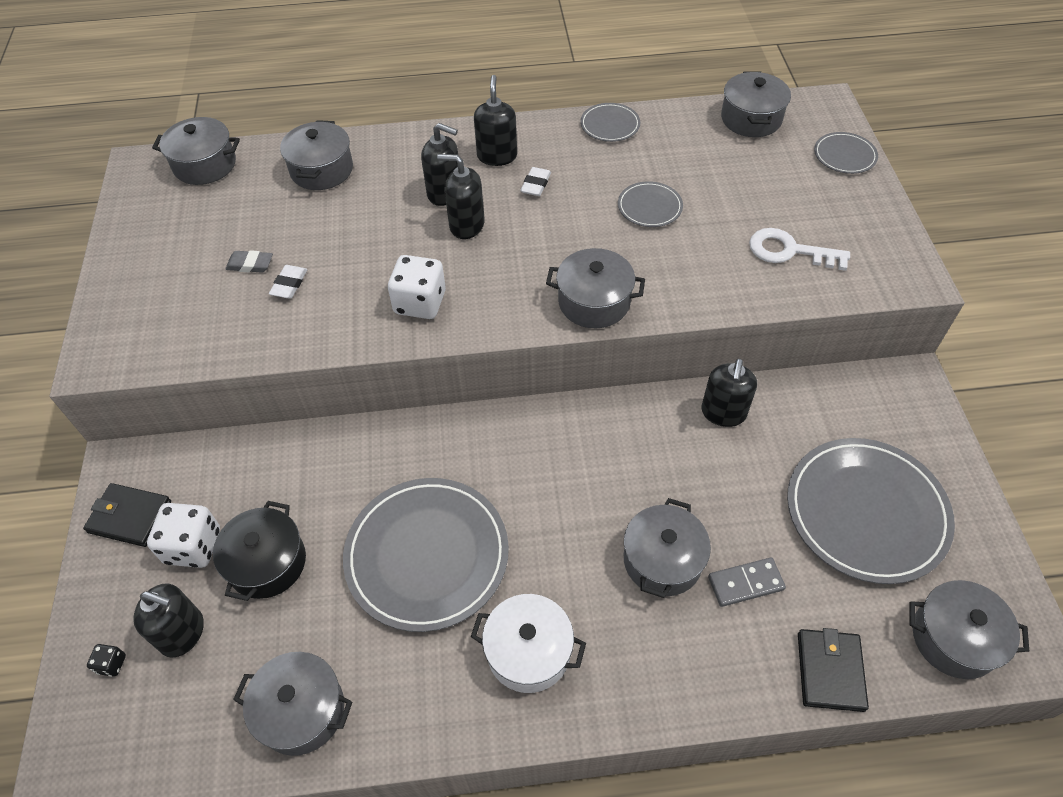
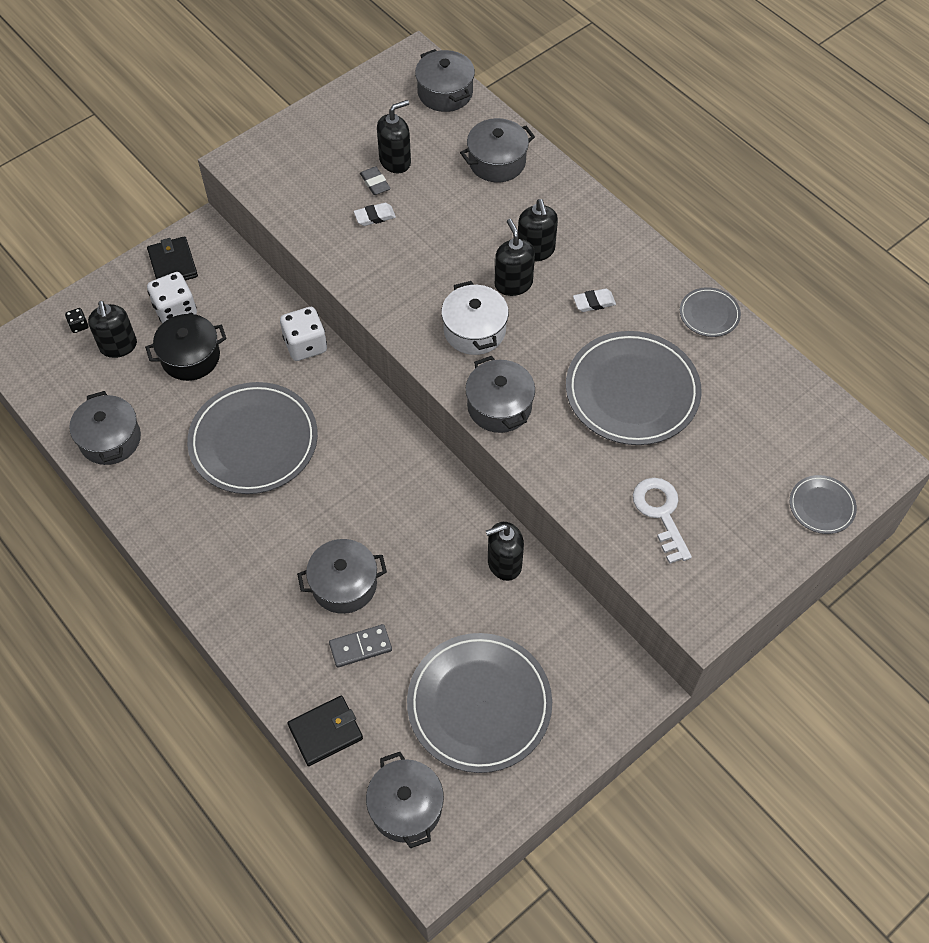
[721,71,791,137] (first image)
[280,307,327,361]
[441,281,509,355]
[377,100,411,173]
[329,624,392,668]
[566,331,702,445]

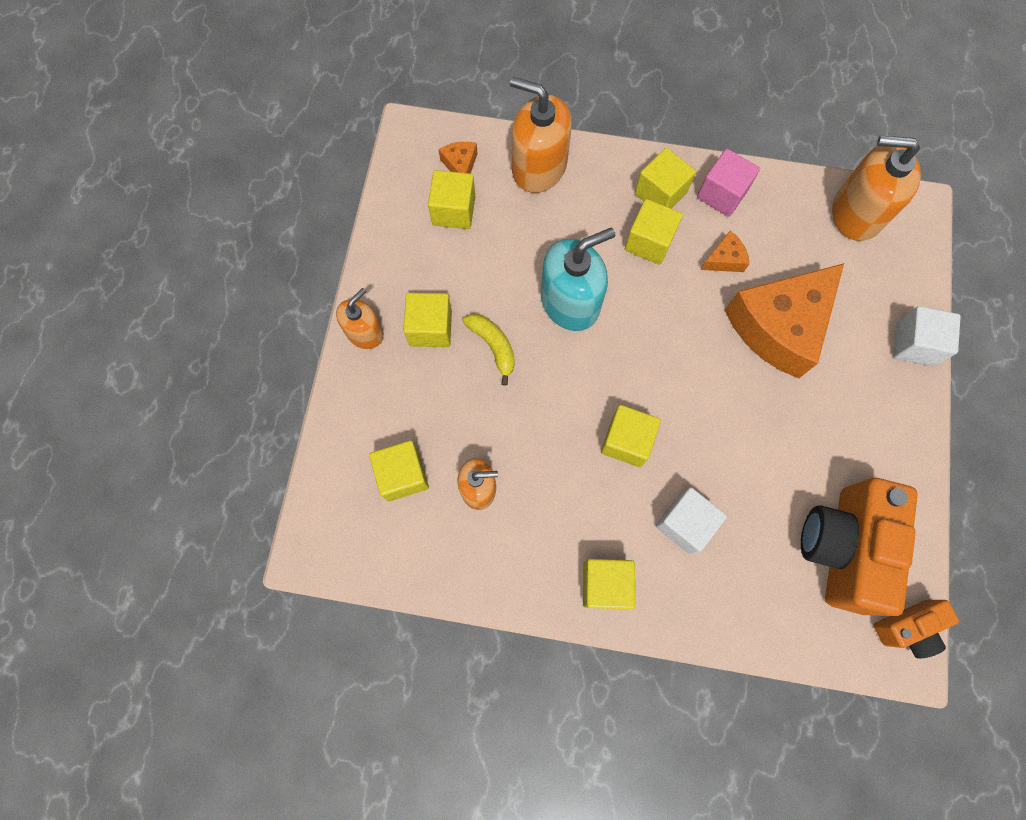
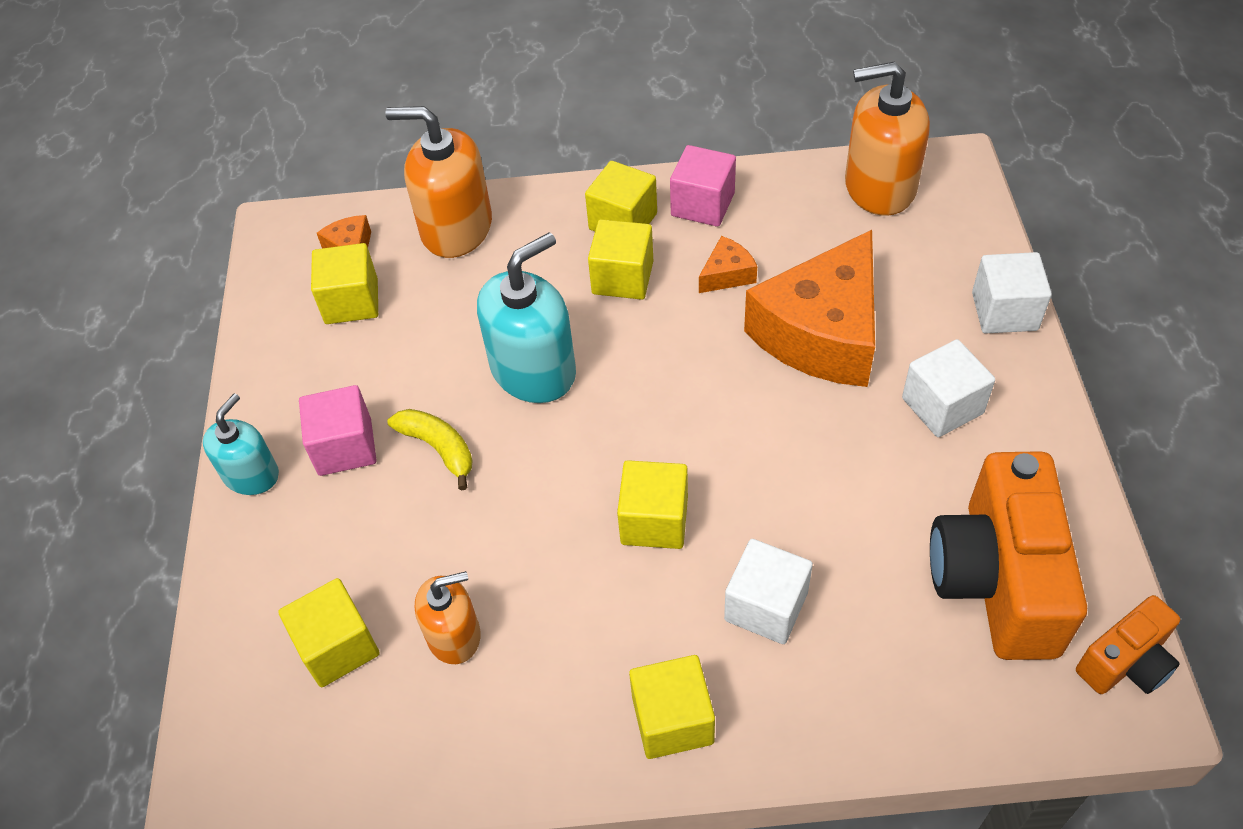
[902,339,995,437]
[203,394,279,495]
[299,385,376,476]

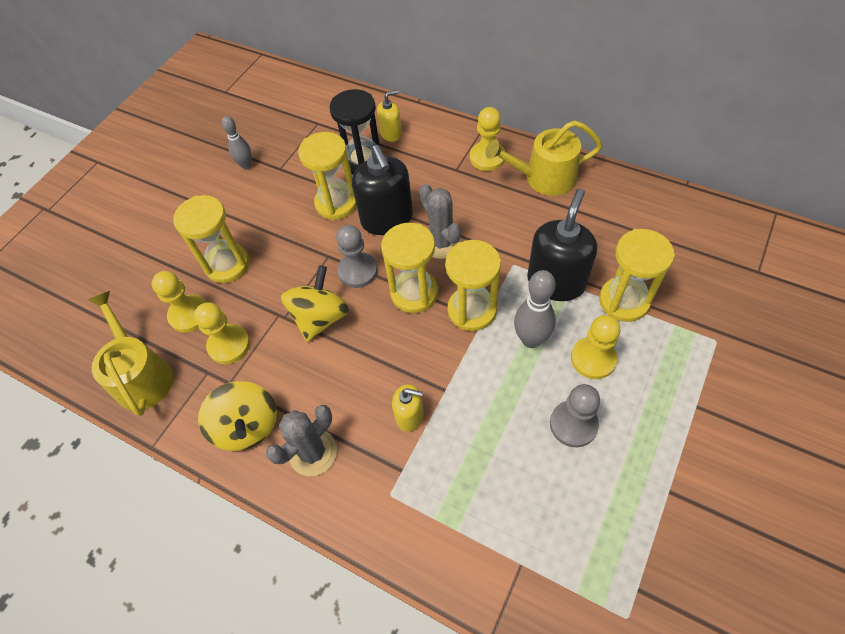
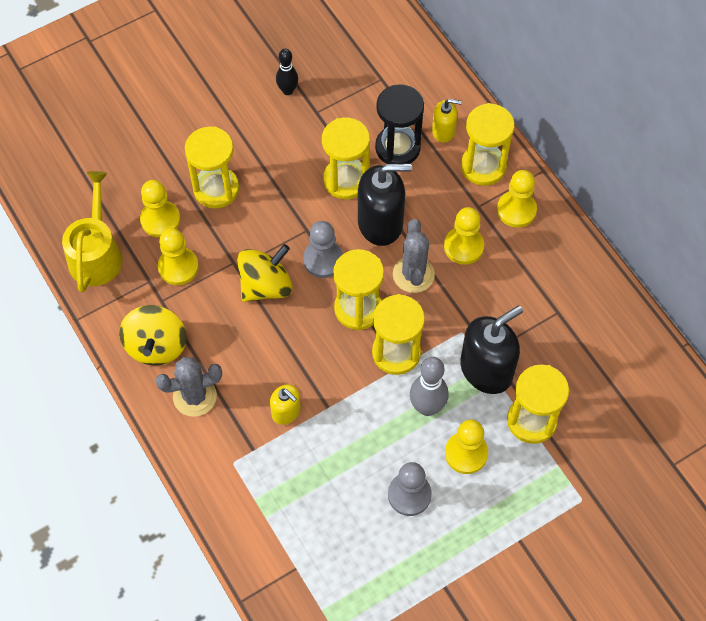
[485,121,602,196] (first image)
[444,207,484,265]
[461,103,515,186]
[276,49,298,95]
[358,163,412,246]

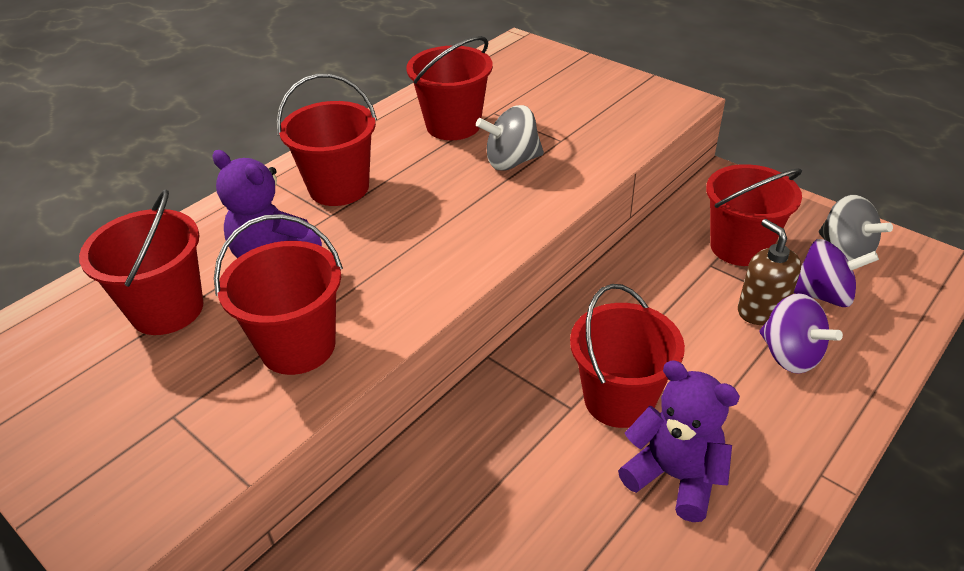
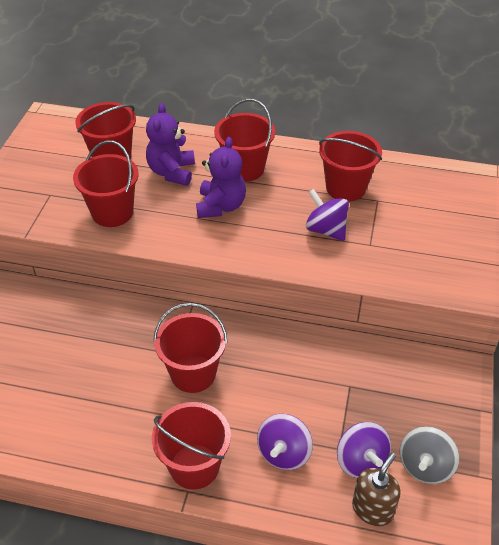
[196,137,246,218]
[152,402,231,490]
[352,453,401,526]
[306,189,349,241]

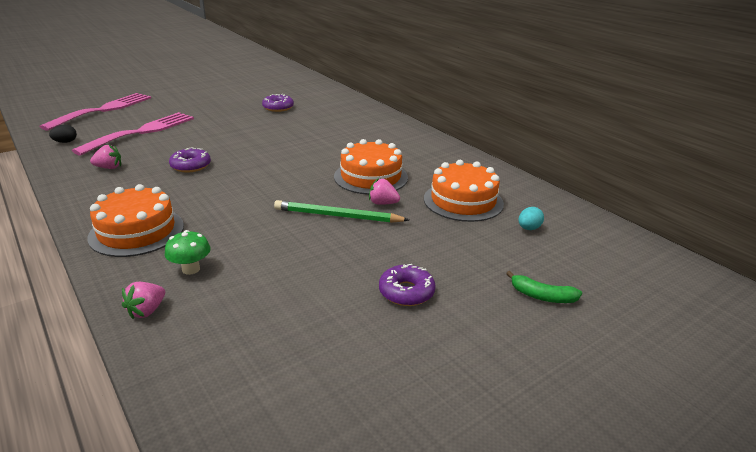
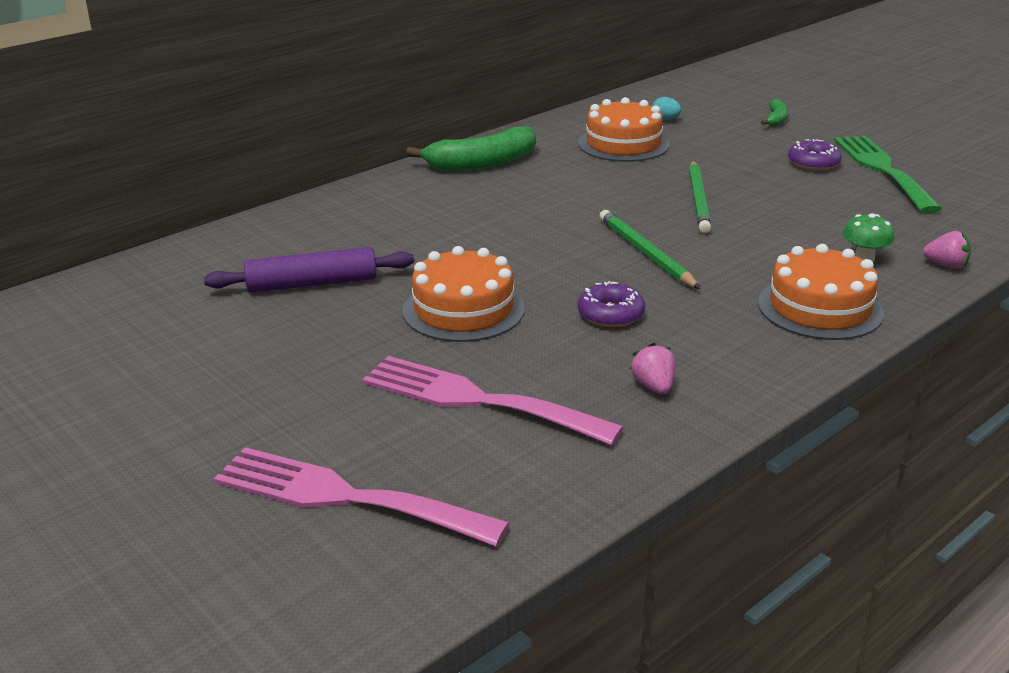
[49,125,77,143] (first image)
[369,178,400,205] (first image)
[406,126,536,171]
[599,210,701,289]
[834,136,942,213]
[403,246,524,342]
[204,247,414,293]

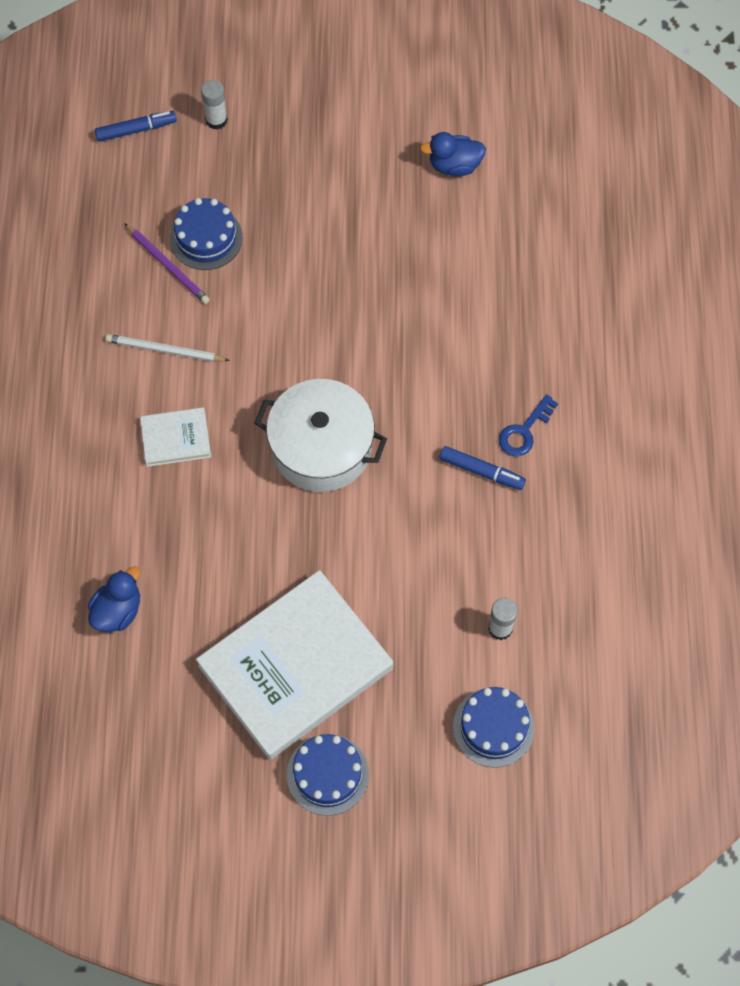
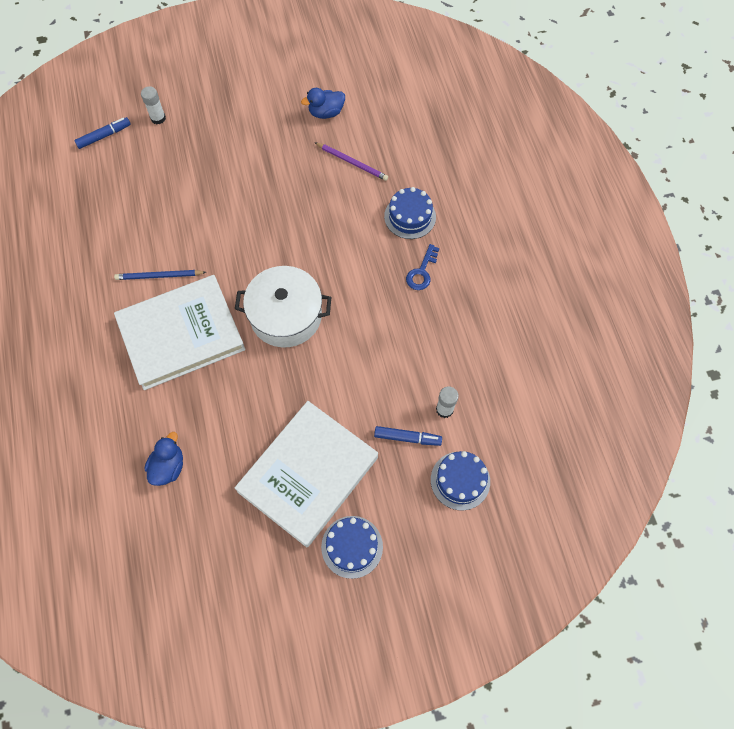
[314,142,388,181]
[384,187,436,239]
[374,426,442,446]
[114,270,206,280]
[114,275,246,390]

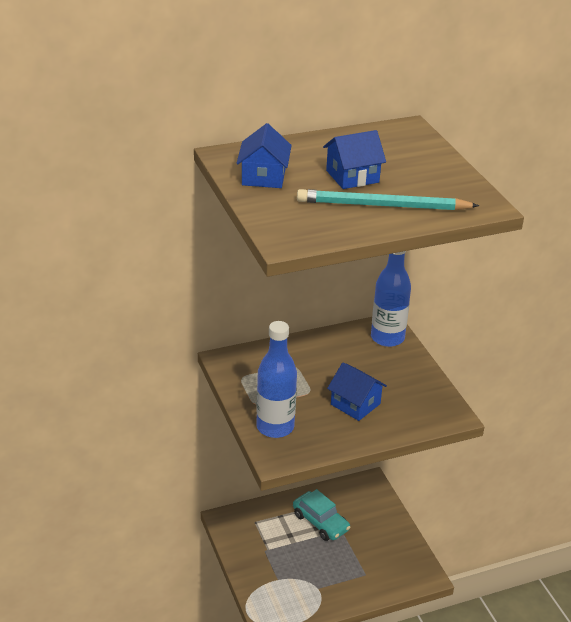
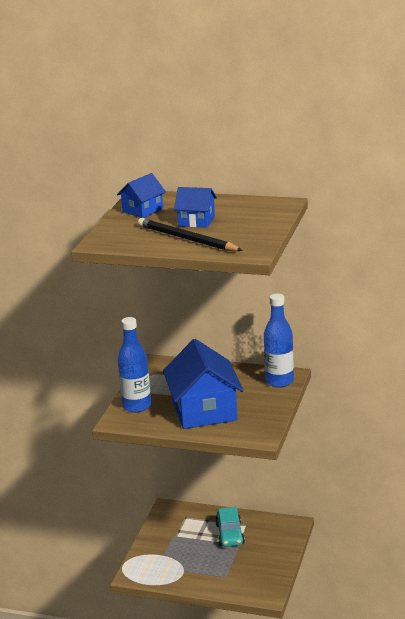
[138,218,243,251]
[163,339,244,429]

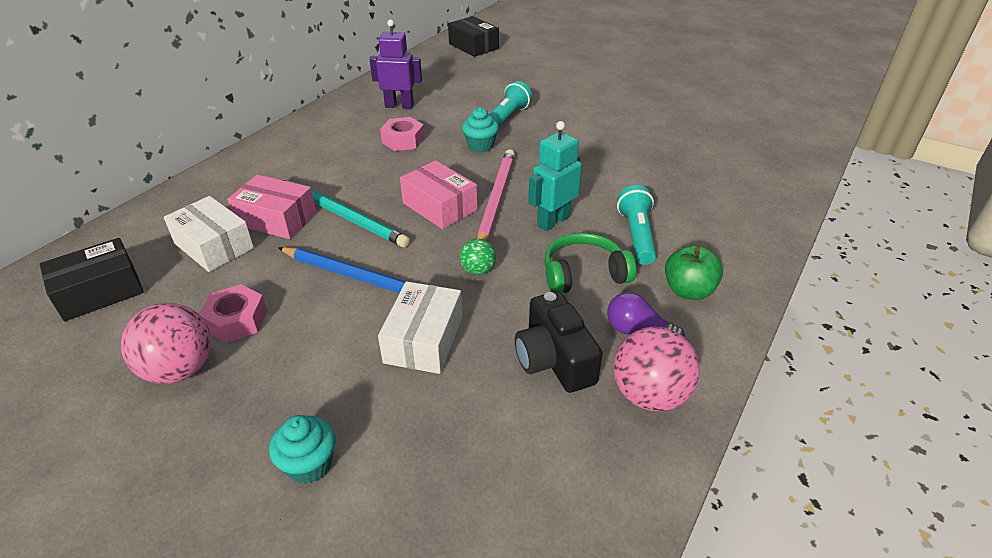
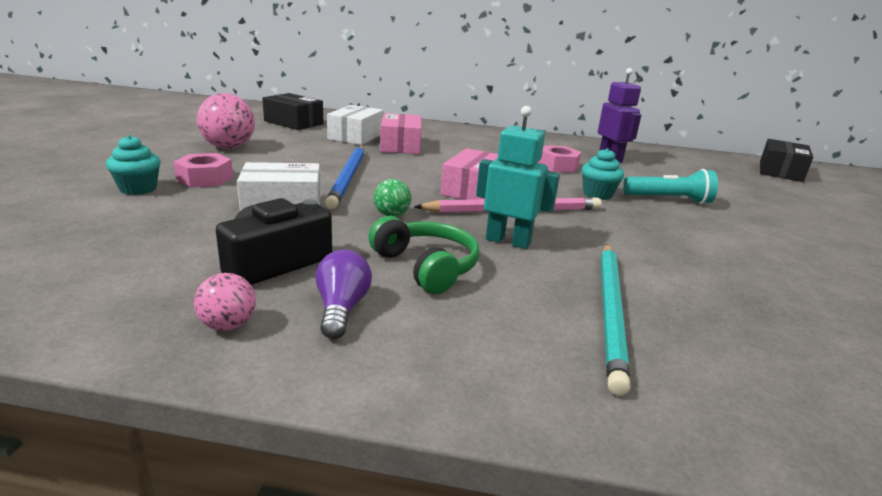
[617,185,656,265] (first image)
[665,245,723,300] (first image)
[173,153,233,187]
[601,244,631,396]
[194,273,256,331]

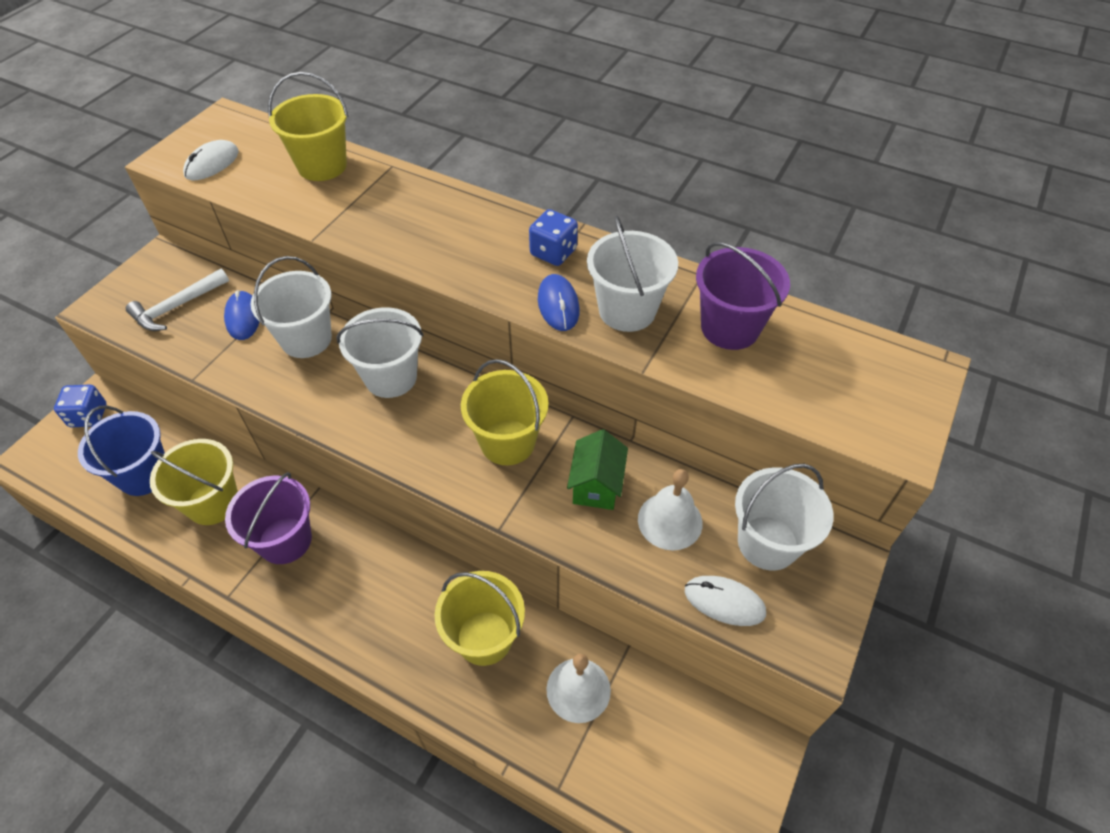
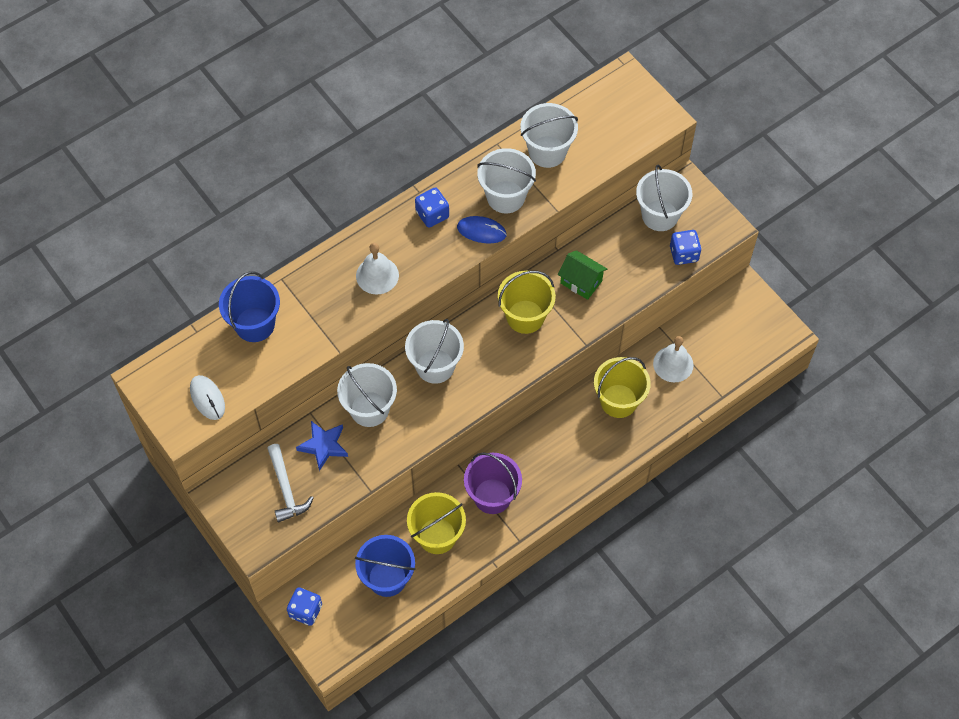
[356,243,399,294]
[296,421,348,471]
[670,230,701,265]
[219,271,280,342]
[520,103,578,168]

